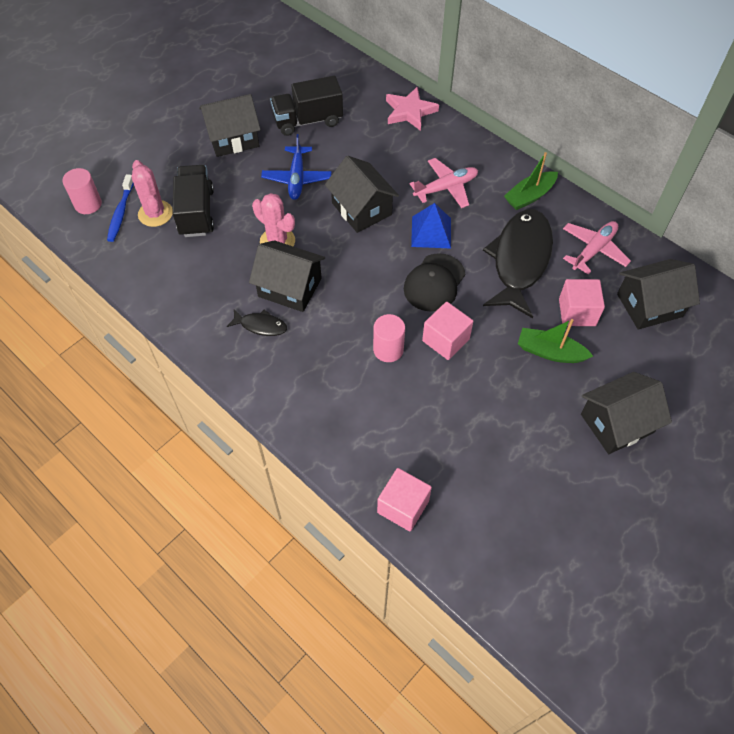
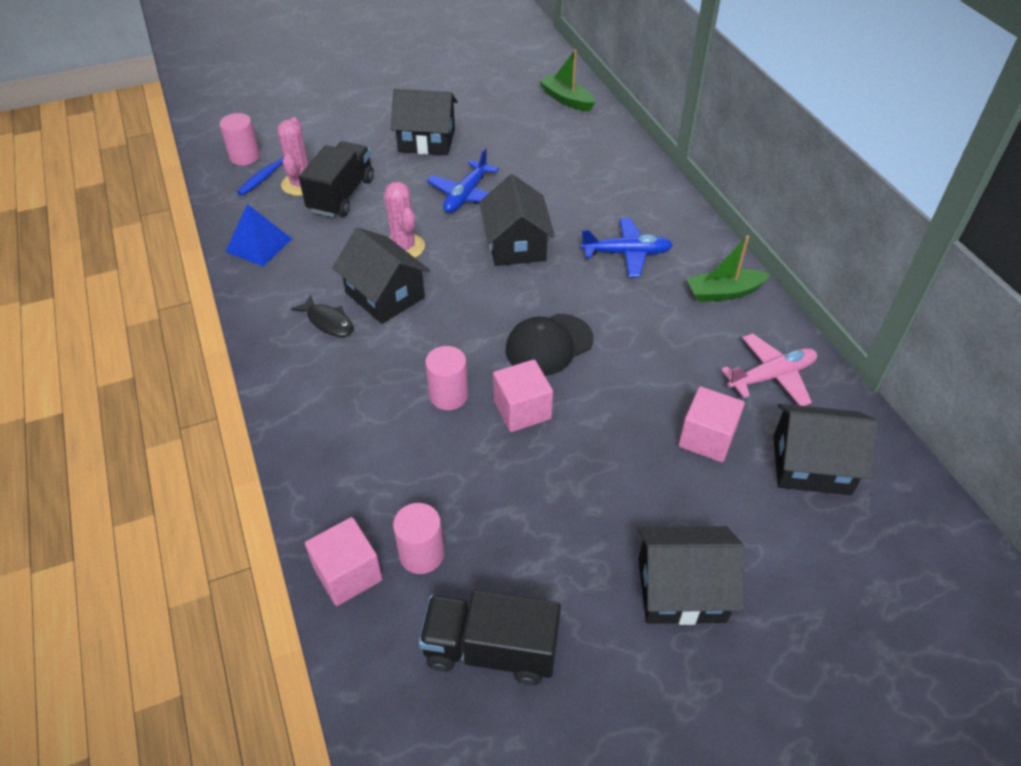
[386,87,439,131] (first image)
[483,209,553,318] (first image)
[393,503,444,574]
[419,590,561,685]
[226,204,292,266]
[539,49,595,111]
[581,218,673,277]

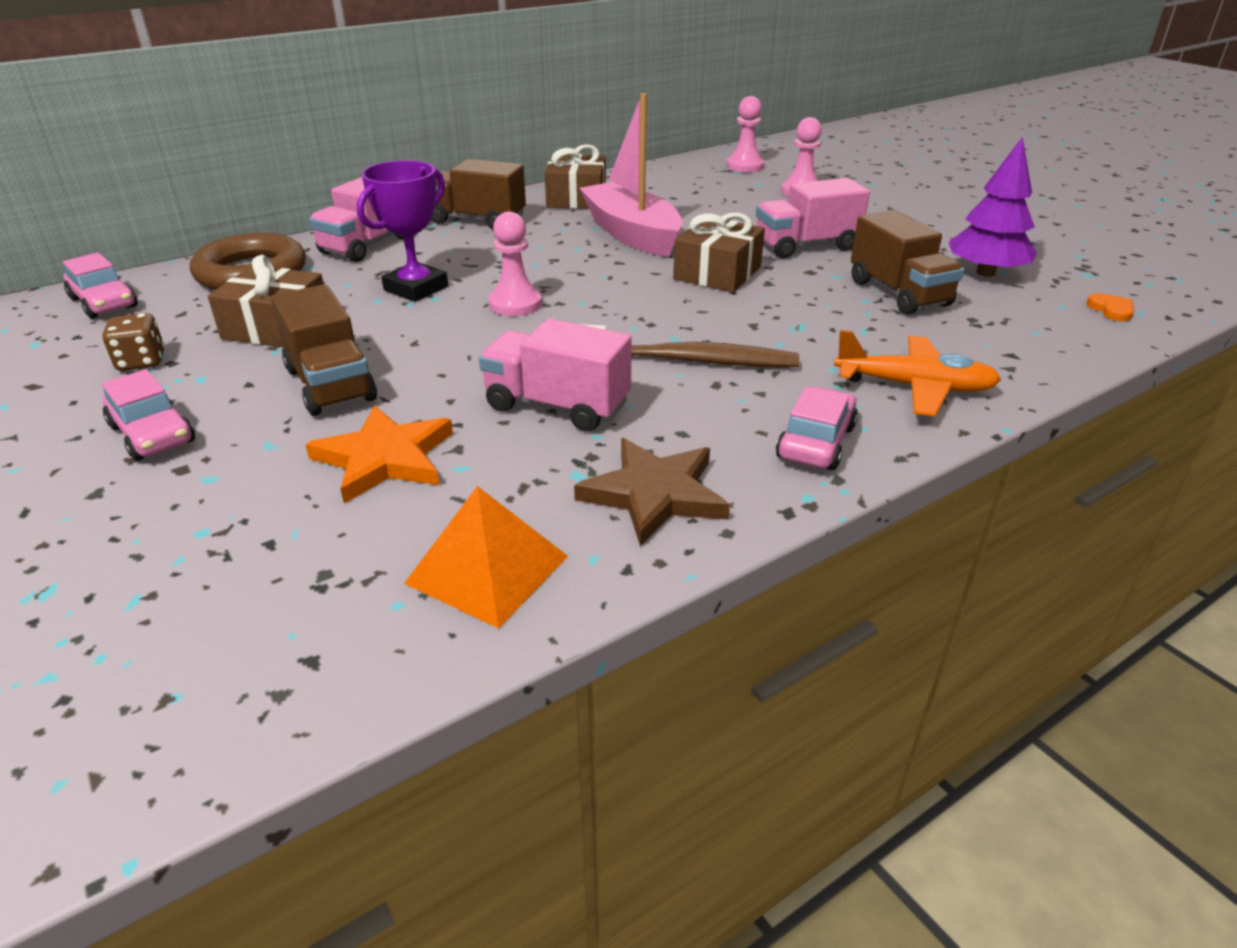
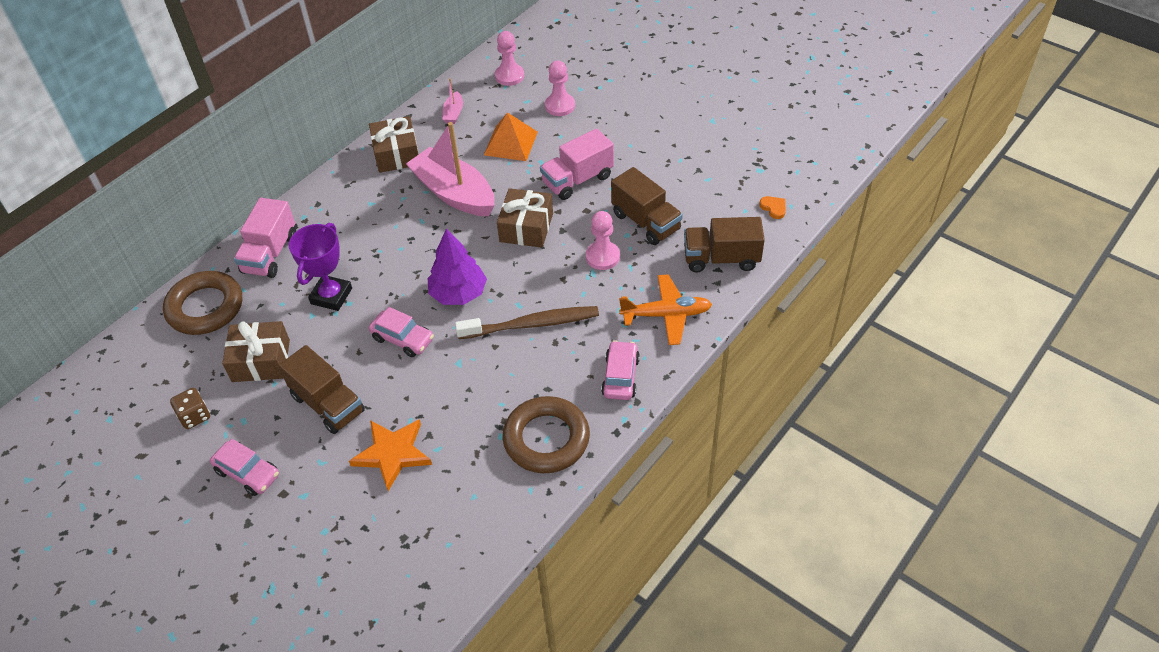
[479,319,632,432] (first image)
[443,78,463,124]
[369,307,434,357]
[484,112,538,161]
[684,217,765,272]
[586,211,620,270]
[428,229,487,305]
[503,396,590,473]

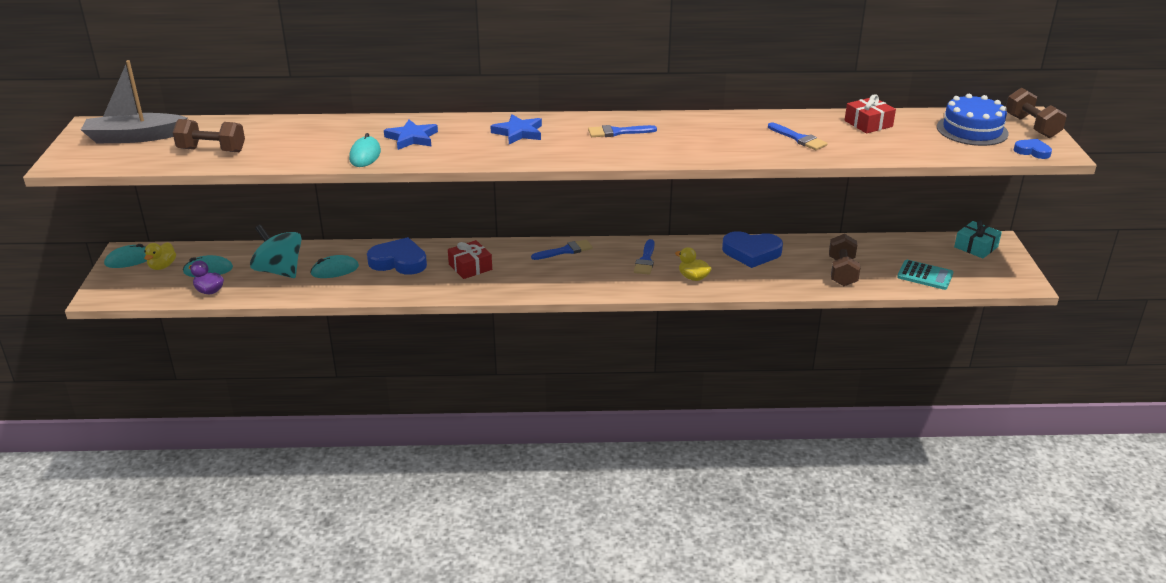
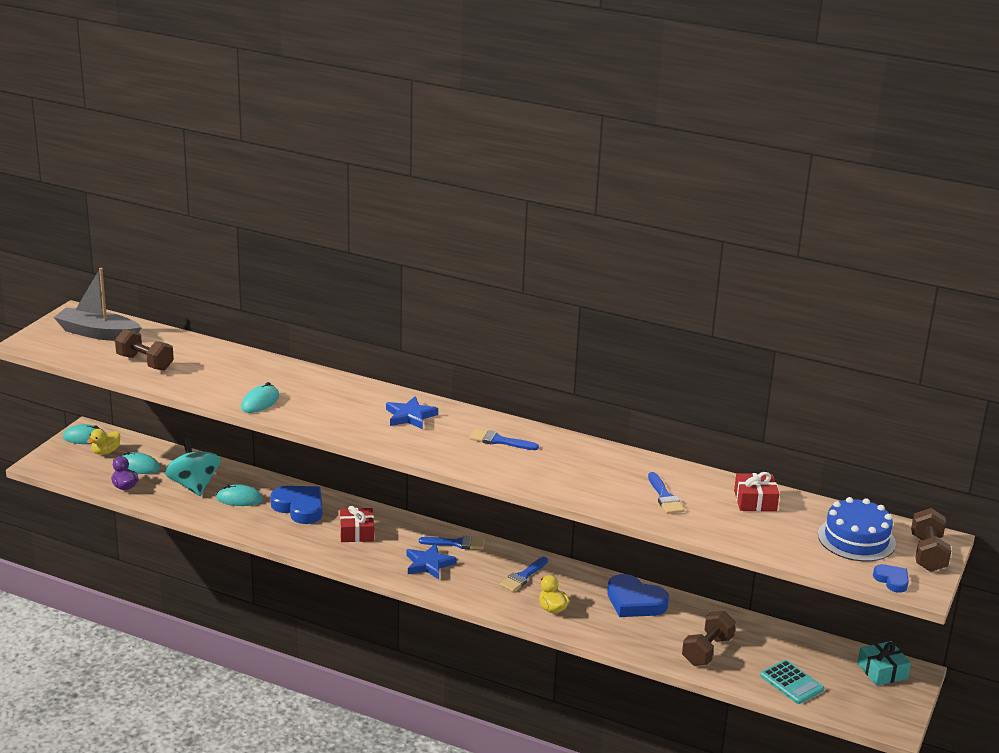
[406,544,457,579]

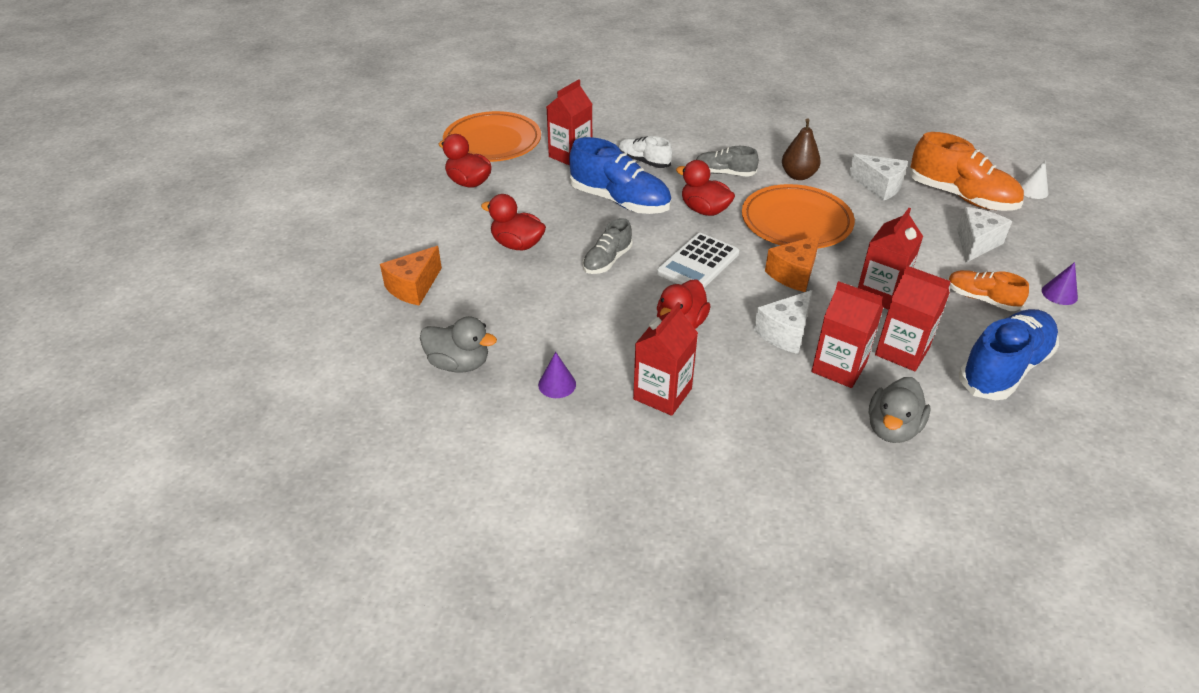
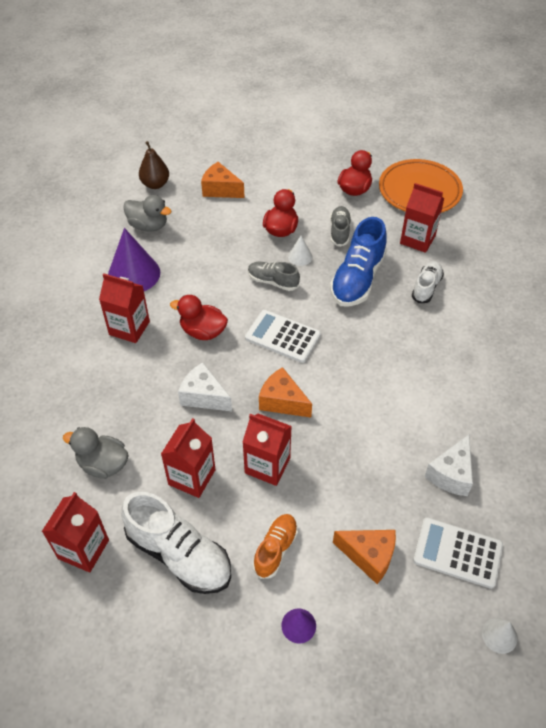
[676,160,735,216] (first image)
[742,184,855,248] (first image)
[288,236,313,266]
[330,206,351,247]
[139,141,169,189]
[42,492,109,572]
[413,518,503,589]
[333,530,396,584]
[121,492,231,594]
[123,195,171,231]
[108,228,160,291]

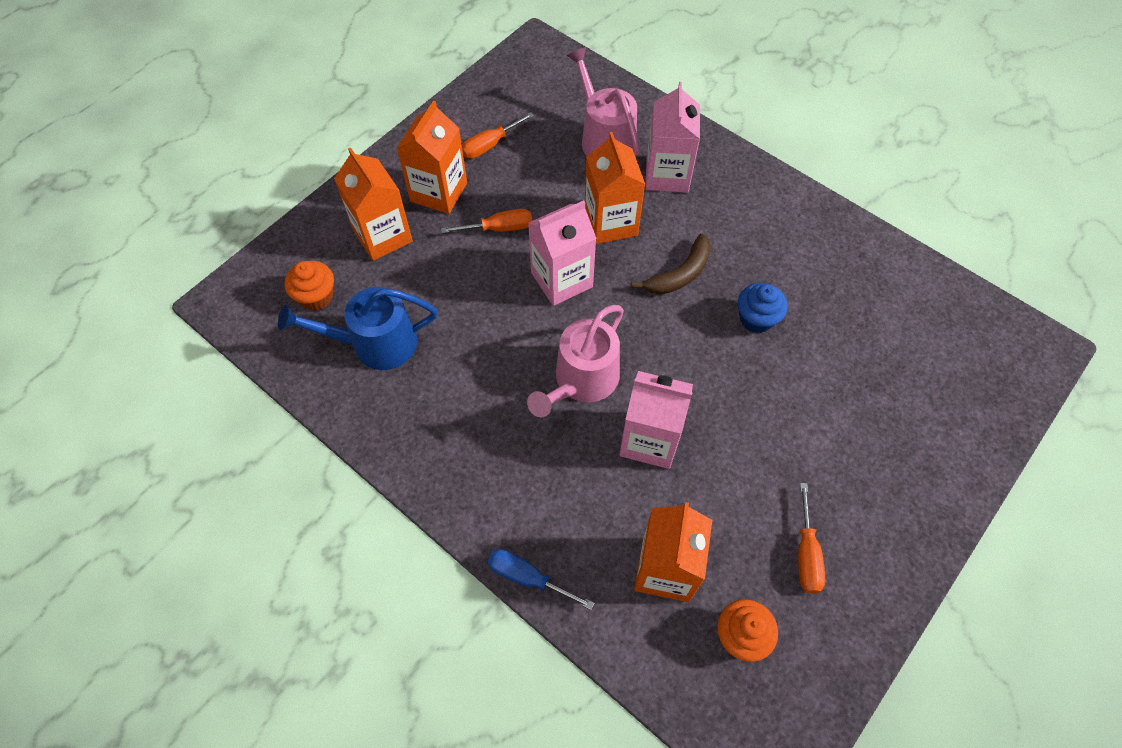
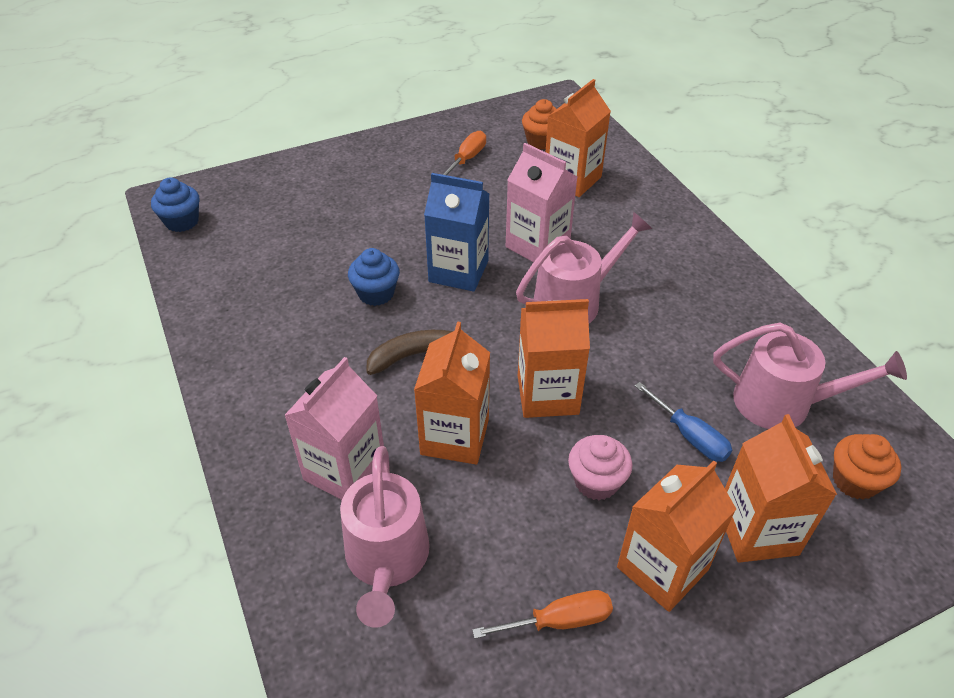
[151,178,199,232]
[424,173,490,292]
[635,382,732,462]
[568,435,632,500]
[713,323,907,429]
[518,299,590,418]

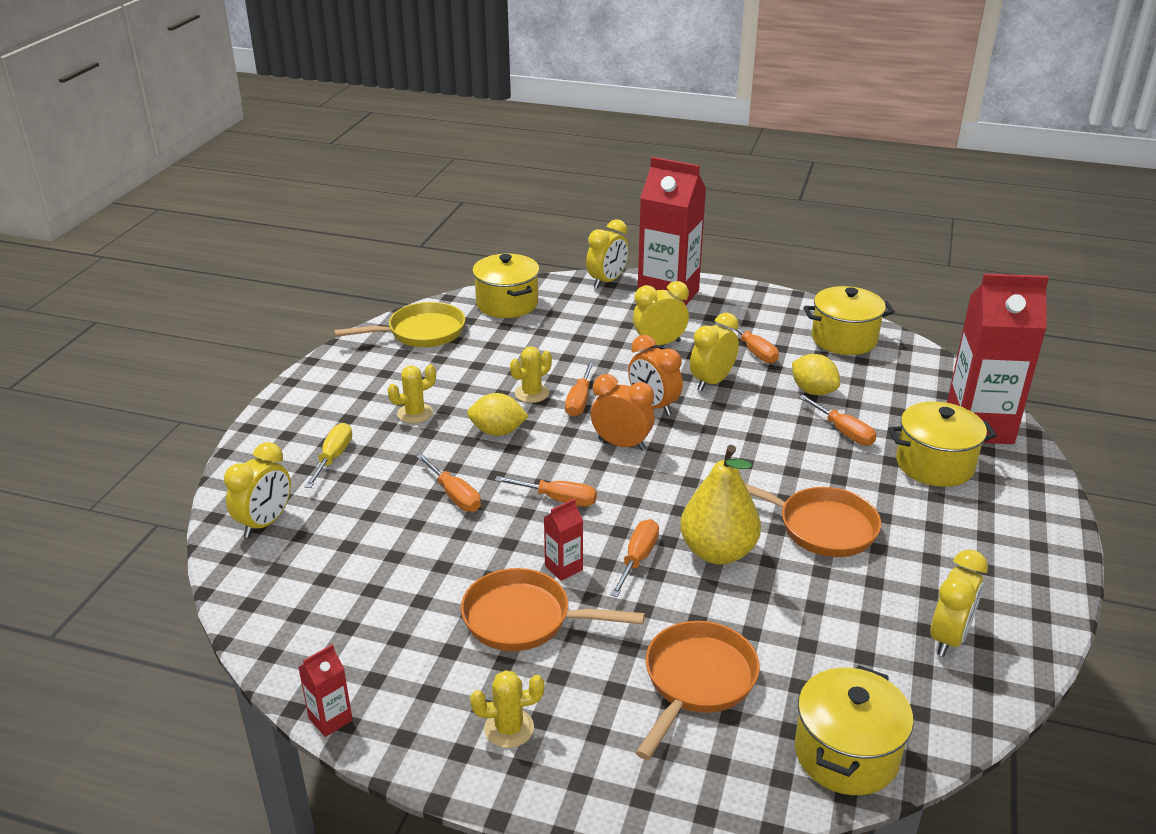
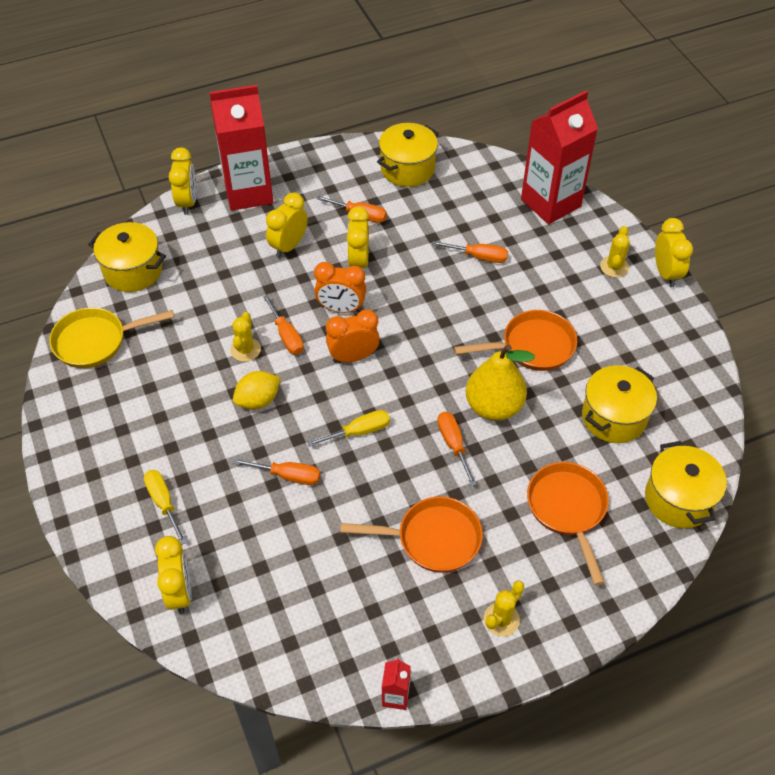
[544,499,583,581] (first image)
[792,354,840,395] (first image)
[600,226,630,278]
[582,365,657,443]
[655,218,693,287]
[307,410,390,447]
[49,307,174,368]
[340,496,483,573]

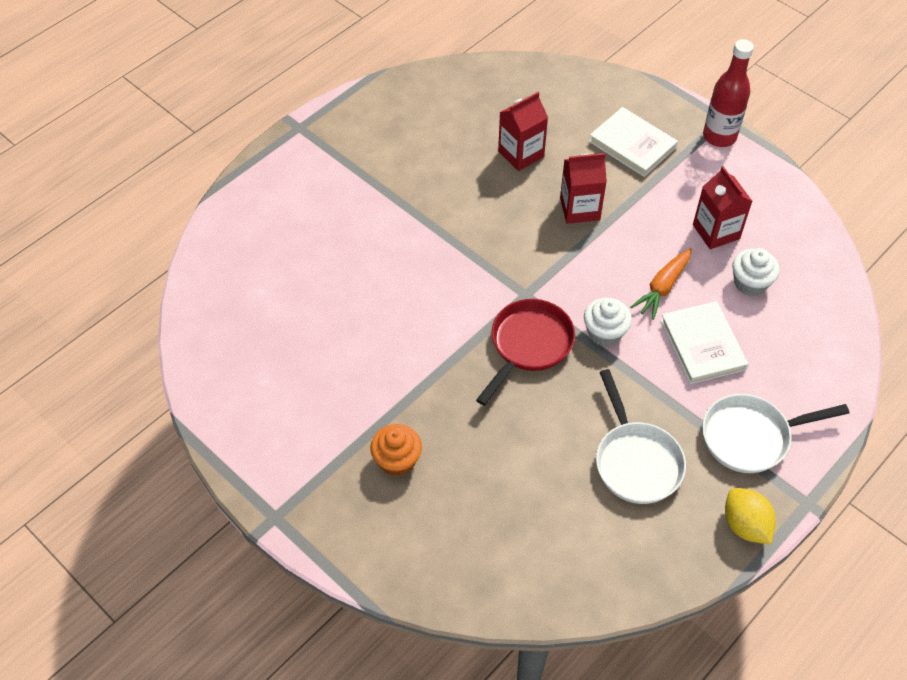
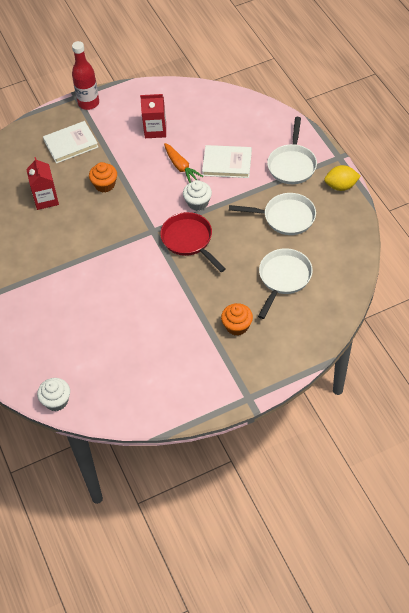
[258,248,313,319]
[37,378,70,411]
[89,162,117,193]

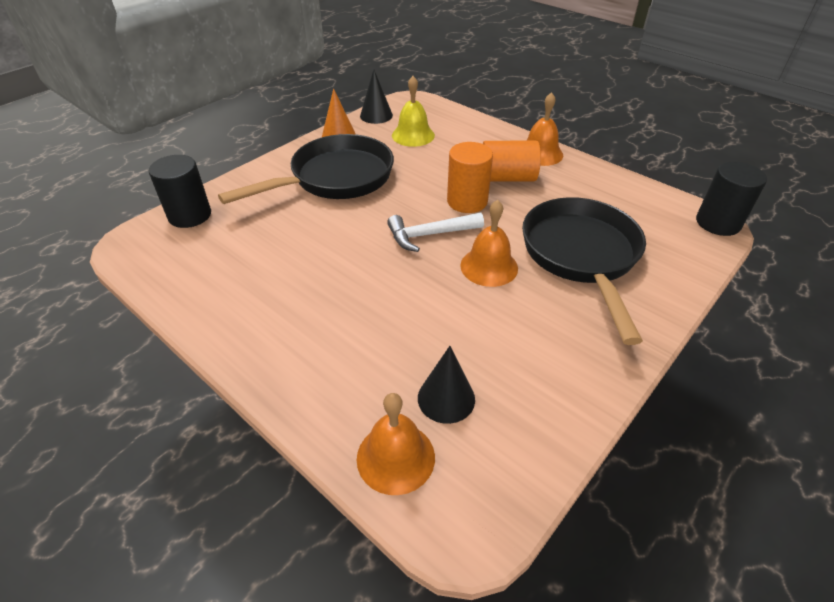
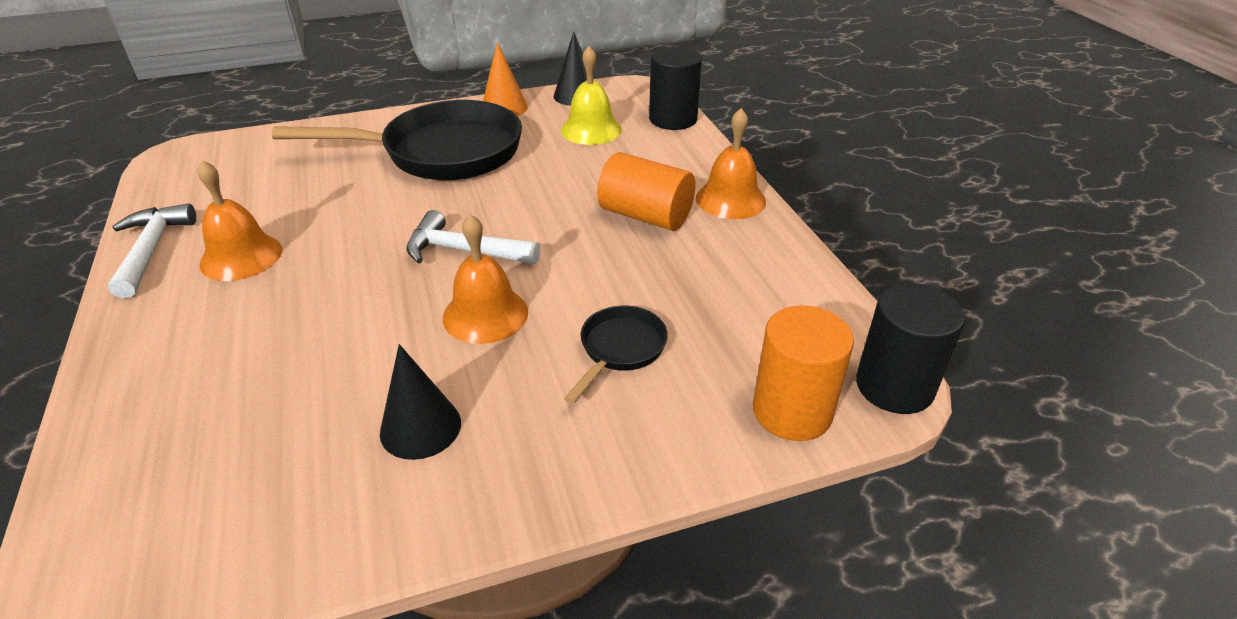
[108,203,196,298]
[649,46,702,130]
[197,160,282,281]
[380,344,461,460]
[753,306,854,441]
[564,305,668,404]

